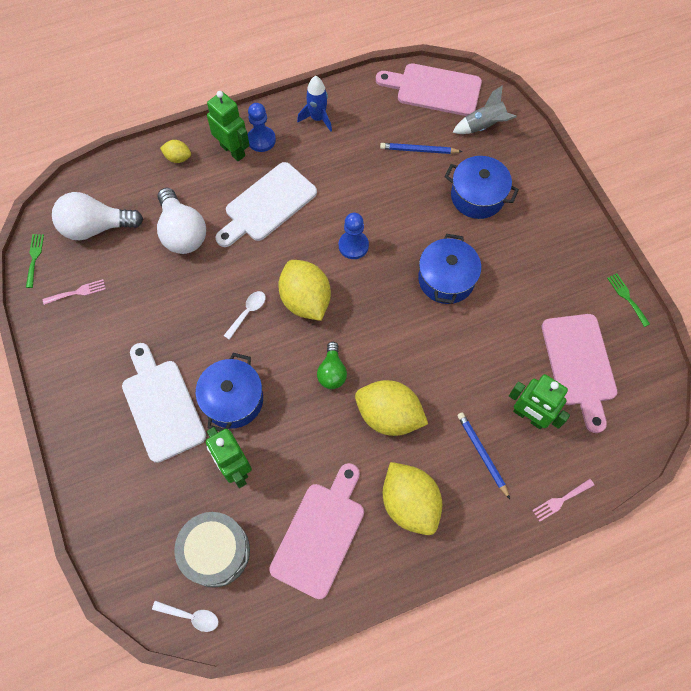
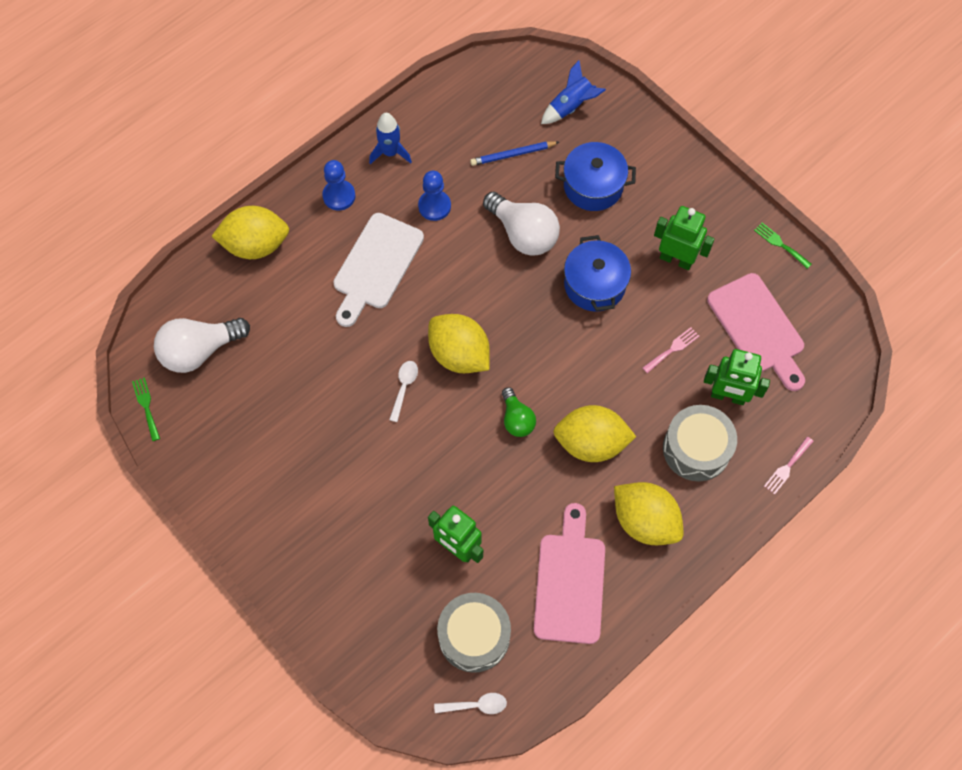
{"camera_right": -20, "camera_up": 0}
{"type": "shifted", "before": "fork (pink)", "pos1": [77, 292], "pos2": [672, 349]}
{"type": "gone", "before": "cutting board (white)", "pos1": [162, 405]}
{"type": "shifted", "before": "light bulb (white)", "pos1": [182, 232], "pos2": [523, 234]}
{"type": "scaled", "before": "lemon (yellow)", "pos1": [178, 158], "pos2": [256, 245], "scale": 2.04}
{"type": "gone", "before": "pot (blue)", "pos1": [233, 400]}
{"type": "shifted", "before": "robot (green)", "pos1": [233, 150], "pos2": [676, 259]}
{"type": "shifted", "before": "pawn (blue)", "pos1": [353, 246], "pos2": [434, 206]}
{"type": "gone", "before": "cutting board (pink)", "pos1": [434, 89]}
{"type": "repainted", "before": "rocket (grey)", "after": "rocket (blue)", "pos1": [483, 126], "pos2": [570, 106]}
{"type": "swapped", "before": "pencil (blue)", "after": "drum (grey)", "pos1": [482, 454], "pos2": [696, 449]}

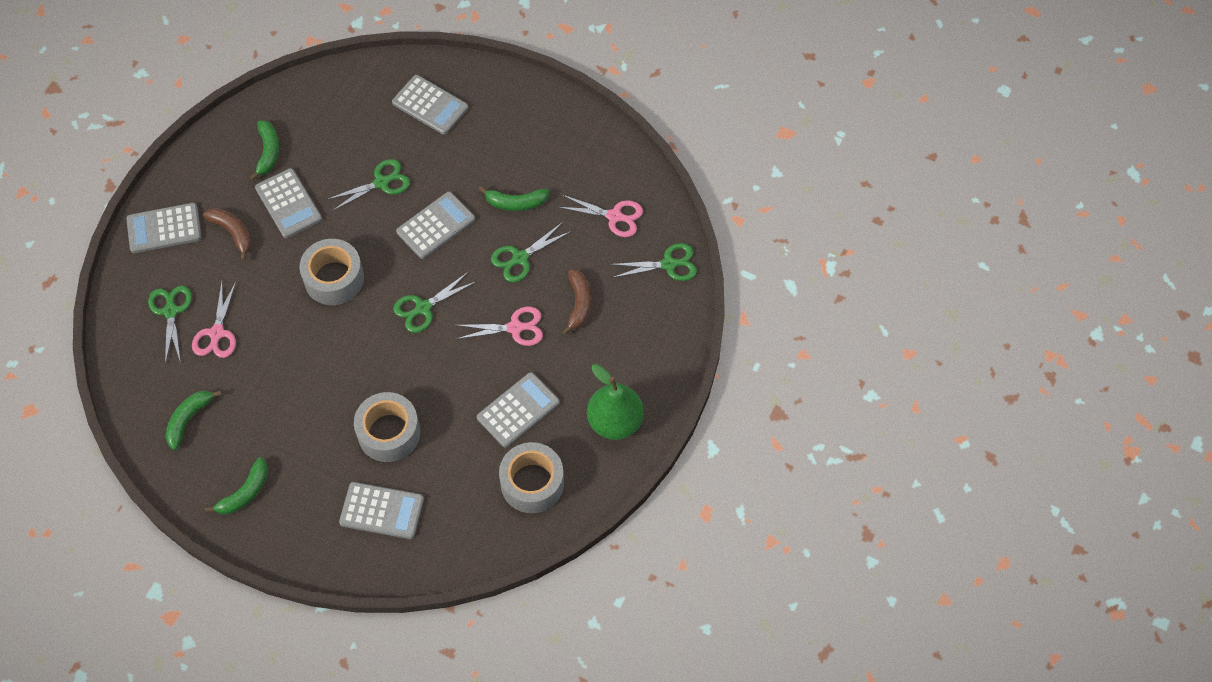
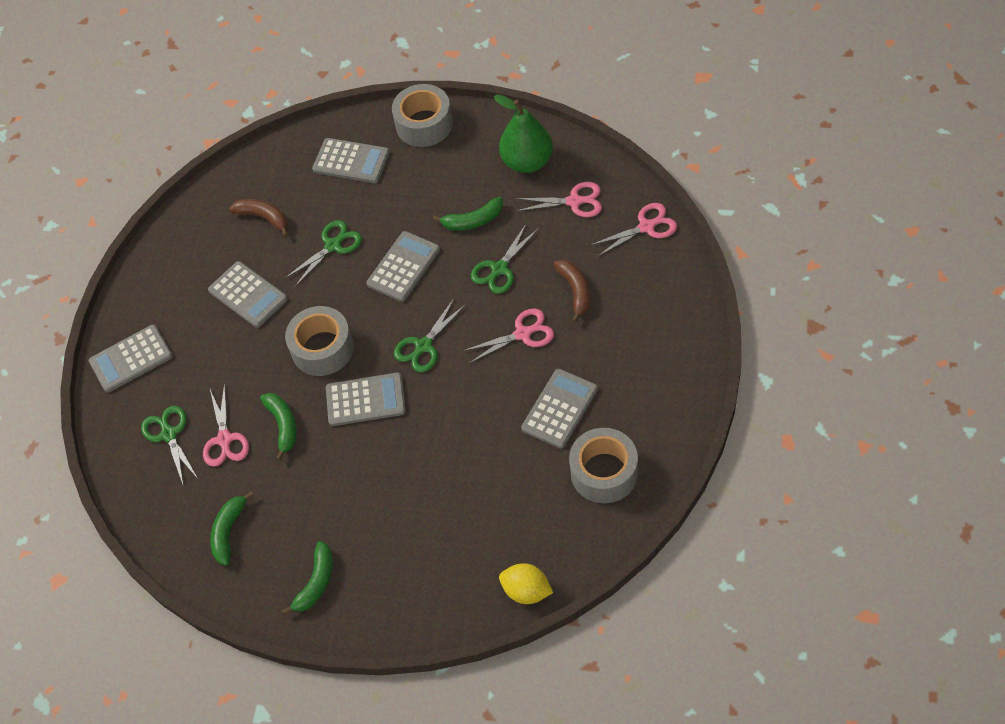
{"camera_right": -10, "camera_up": -5}
{"type": "shifted", "before": "banana (brown)", "pos1": [233, 233], "pos2": [264, 218]}
{"type": "shifted", "before": "banana (green)", "pos1": [268, 152], "pos2": [283, 426]}
{"type": "shifted", "before": "calculator (grey)", "pos1": [382, 511], "pos2": [365, 400]}
{"type": "shifted", "before": "tape (grey)", "pos1": [389, 433], "pos2": [424, 124]}
{"type": "shifted", "before": "pear (green)", "pos1": [615, 422], "pos2": [527, 162]}
{"type": "repainted", "before": "scissors (green)", "after": "scissors (pink)", "pos1": [669, 264], "pos2": [647, 226]}
{"type": "new", "after": "lemon (yellow)", "pos2": [526, 591]}

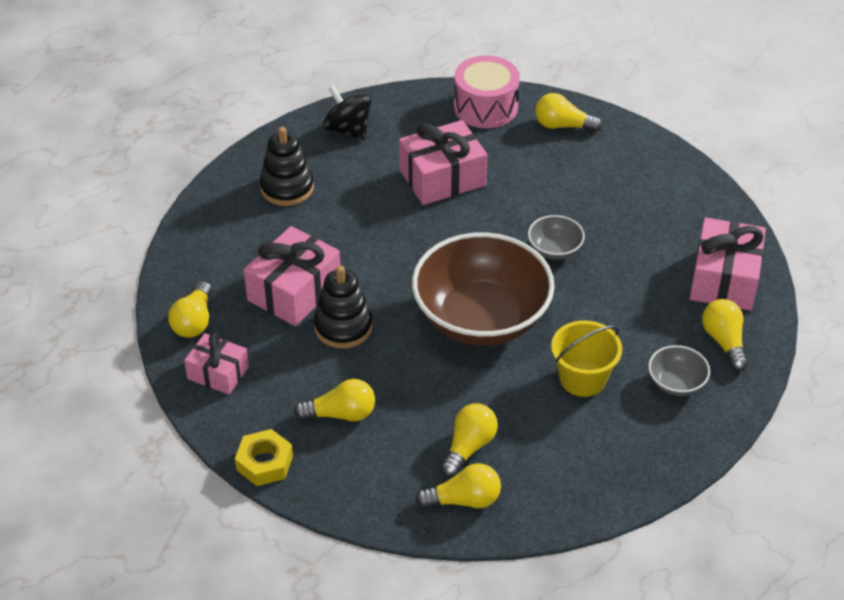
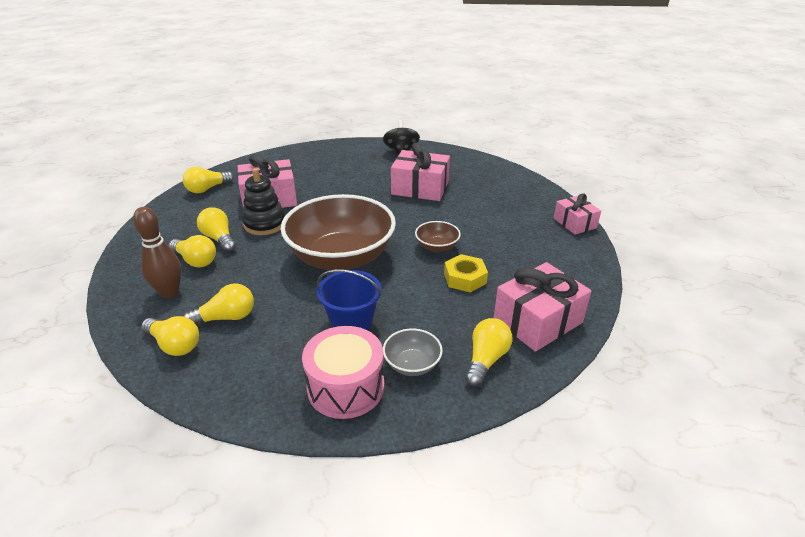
{"camera_right": 40, "camera_up": -10}
{"type": "shifted", "before": "gift (pink)", "pos1": [218, 373], "pos2": [574, 223]}
{"type": "shifted", "before": "nut (yellow)", "pos1": [264, 463], "pos2": [465, 278]}
{"type": "gone", "before": "stacking toy (black)", "pos1": [287, 188]}
{"type": "shifted", "before": "drum (pink)", "pos1": [485, 107], "pos2": [346, 387]}
{"type": "repainted", "before": "bowl (grey)", "after": "bowl (brown)", "pos1": [554, 249], "pos2": [437, 247]}
{"type": "shifted", "before": "light bulb (yellow)", "pos1": [562, 126], "pos2": [219, 239]}
{"type": "repainted", "before": "bucket (yellow)", "after": "bucket (blue)", "pos1": [582, 378], "pos2": [351, 322]}
{"type": "new", "after": "bowling pin (brown)", "pos2": [169, 292]}

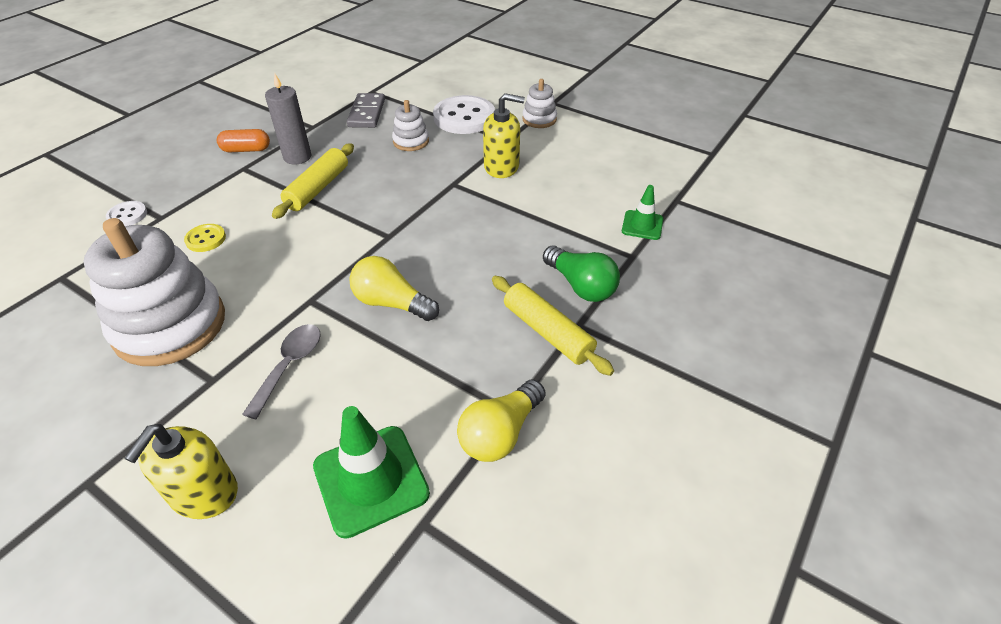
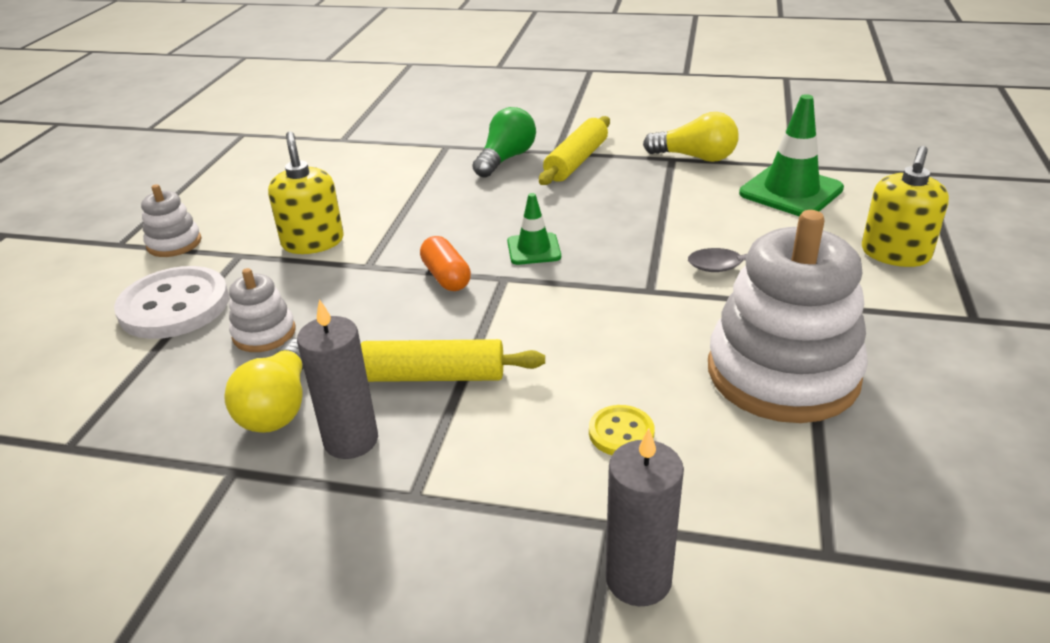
{"camera_right": -110, "camera_up": -10}
{"type": "swapped", "before": "button (white)", "after": "candle (grey)", "pos1": [127, 215], "pos2": [638, 579]}
{"type": "rotated", "before": "soap dispenser (yellow)", "pos1": [204, 493], "pos2": [895, 254], "turn": 120}
{"type": "shifted", "before": "capsule (orange)", "pos1": [246, 150], "pos2": [446, 277]}
{"type": "gone", "before": "domino (grey)", "pos1": [367, 113]}
{"type": "shifted", "before": "light bulb (yellow)", "pos1": [391, 303], "pos2": [279, 406]}
{"type": "shifted", "before": "traffic cone (green)", "pos1": [642, 225], "pos2": [534, 249]}

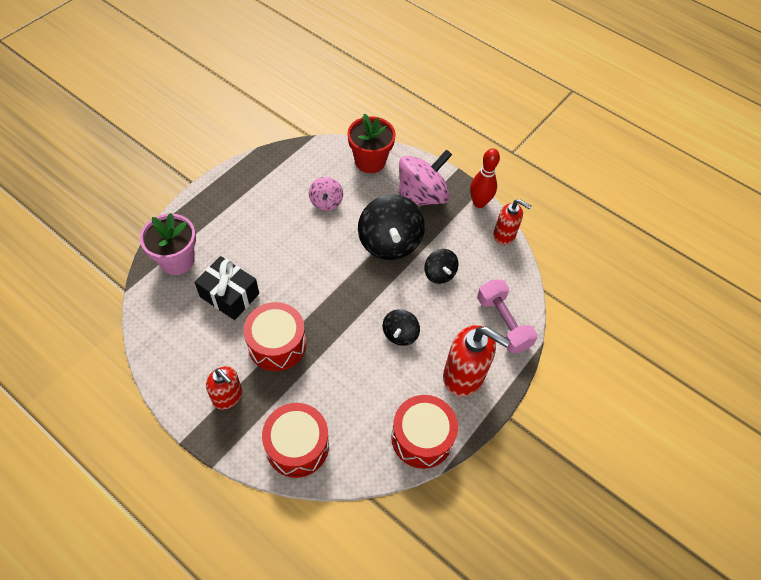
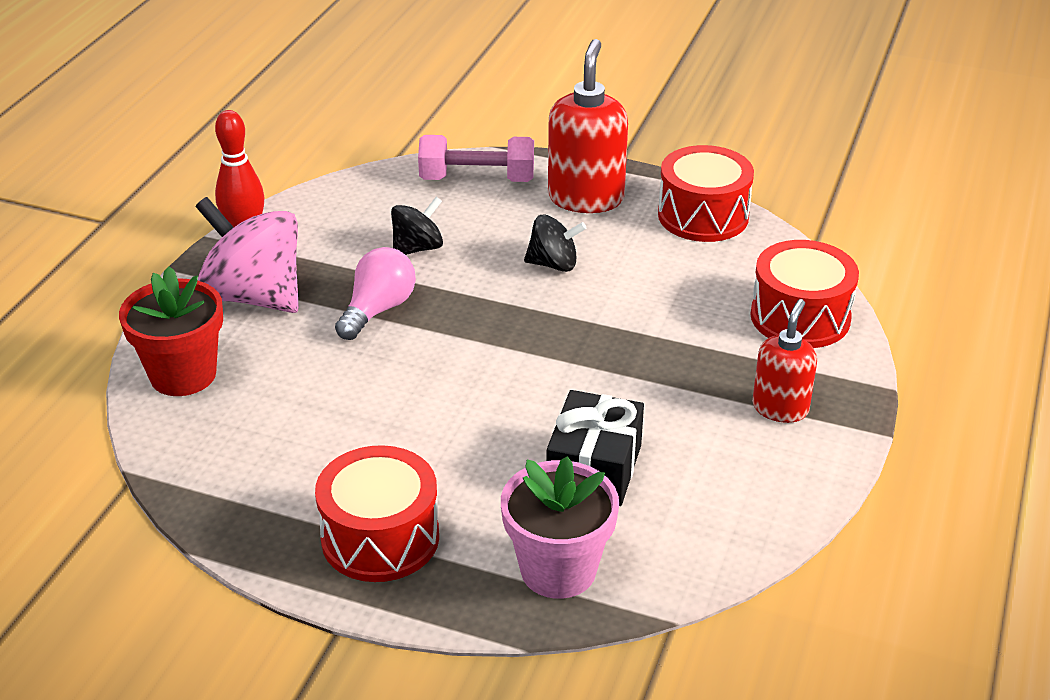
{"camera_right": -105, "camera_up": -20}
{"type": "shifted", "before": "drum (red)", "pos1": [277, 344], "pos2": [380, 538]}
{"type": "gone", "before": "spinning top (pink)", "pos1": [326, 202]}
{"type": "swapped", "before": "spinning top (black)", "after": "light bulb (pink)", "pos1": [389, 243], "pos2": [378, 310]}
{"type": "rotated", "before": "dumbbell (pink)", "pos1": [503, 323], "pos2": [477, 179], "turn": 45}
{"type": "gone", "before": "soap dispenser (red)", "pos1": [504, 235]}

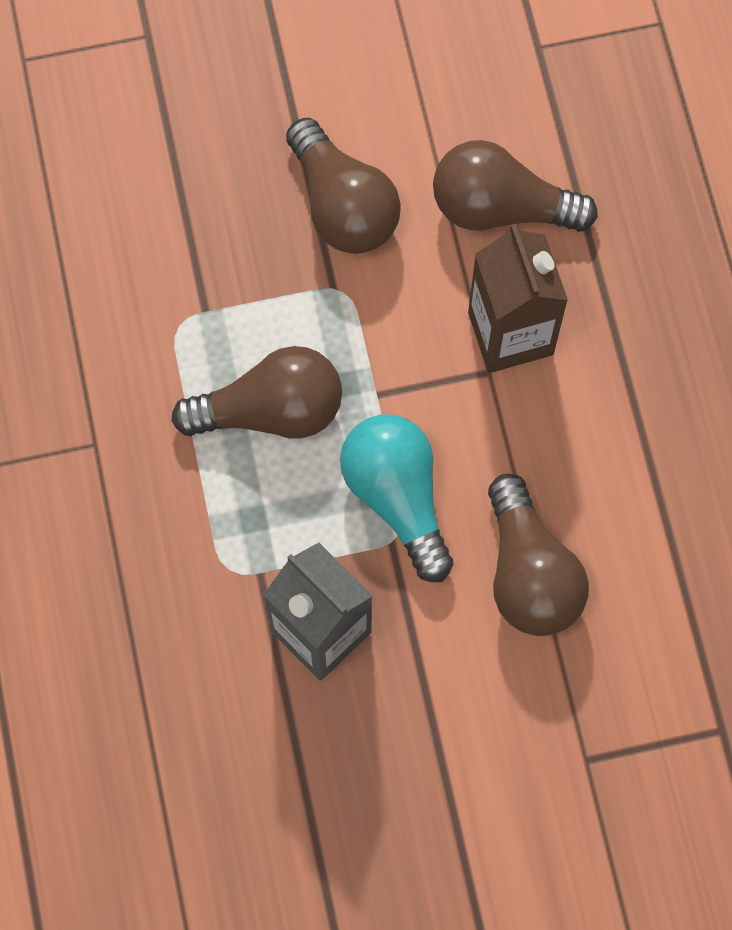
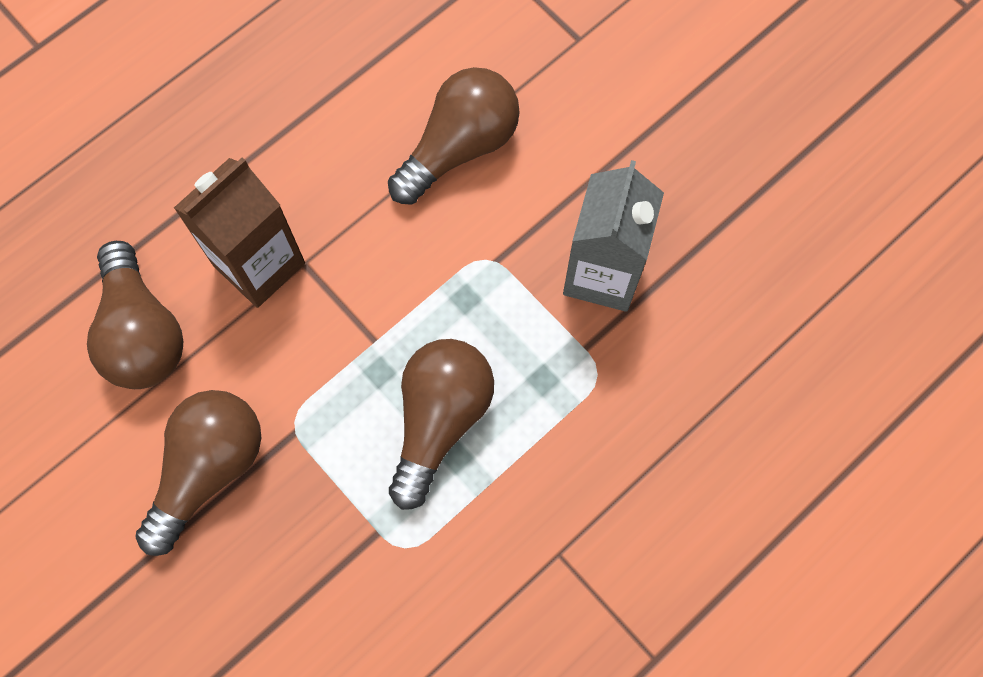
{"camera_right": -120, "camera_up": 0}
{"type": "rotated", "before": "light bulb (brown)", "pos1": [270, 411], "pos2": [439, 420], "turn": 60}
{"type": "gone", "before": "light bulb (turquoise)", "pos1": [397, 497]}

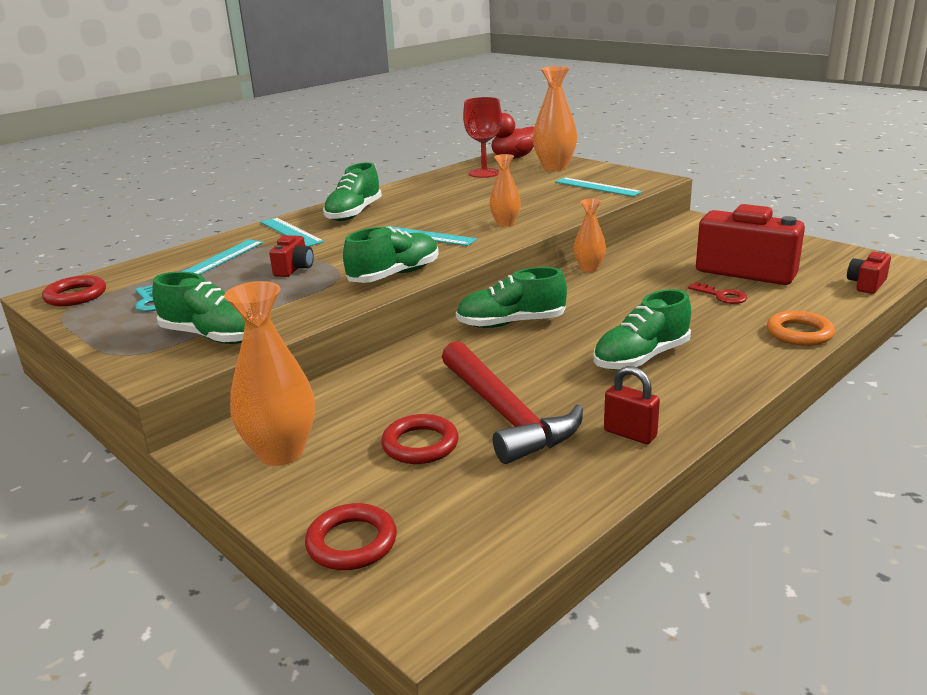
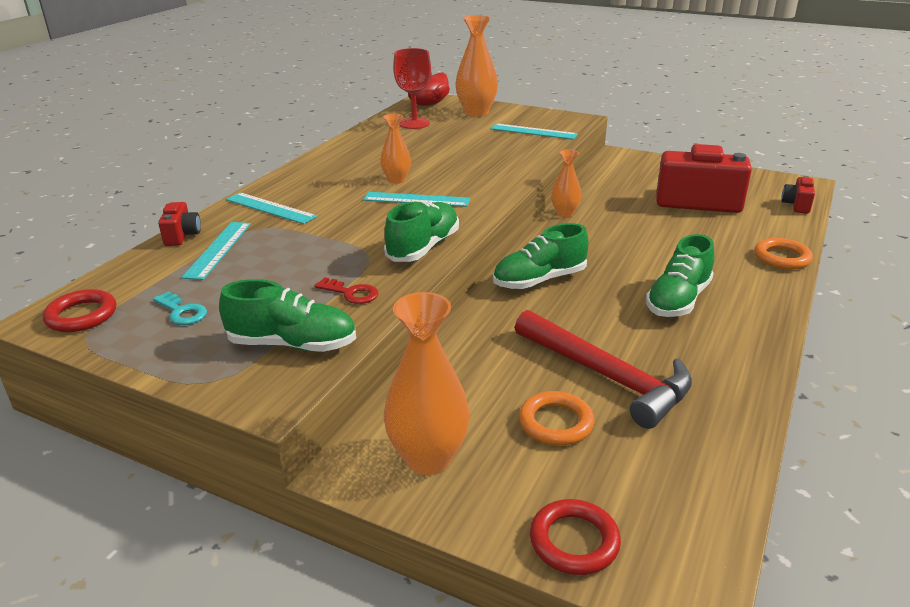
{"camera_right": -20, "camera_up": 5}
{"type": "shifted", "before": "camera (red)", "pos1": [294, 269], "pos2": [182, 236]}
{"type": "gone", "before": "shoe (green)", "pos1": [354, 213]}
{"type": "repainted", "before": "ring (red)", "after": "ring (orange)", "pos1": [420, 444], "pos2": [556, 423]}
{"type": "shifted", "before": "vase (orange)", "pos1": [505, 223], "pos2": [396, 180]}
{"type": "gone", "before": "padlock (red)", "pos1": [630, 434]}
{"type": "shifted", "before": "key (red)", "pos1": [721, 296], "pos2": [351, 293]}

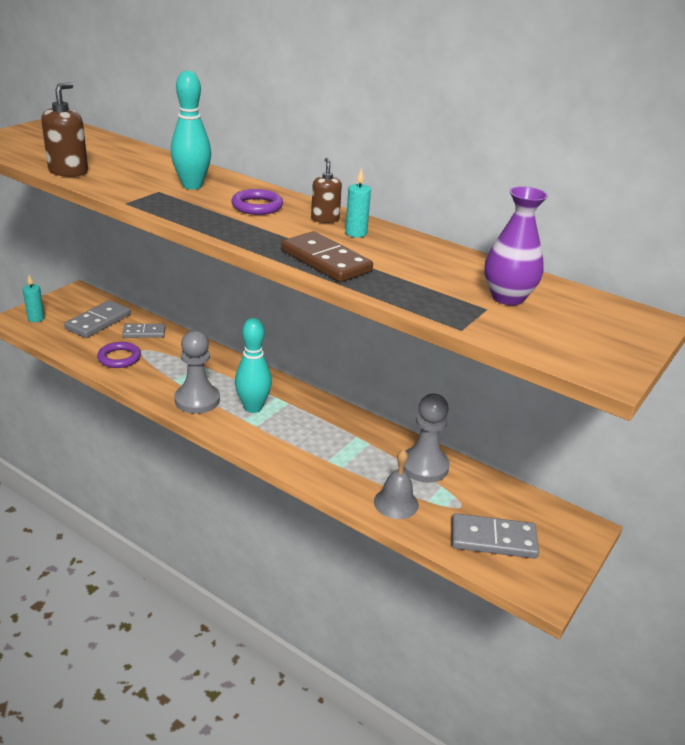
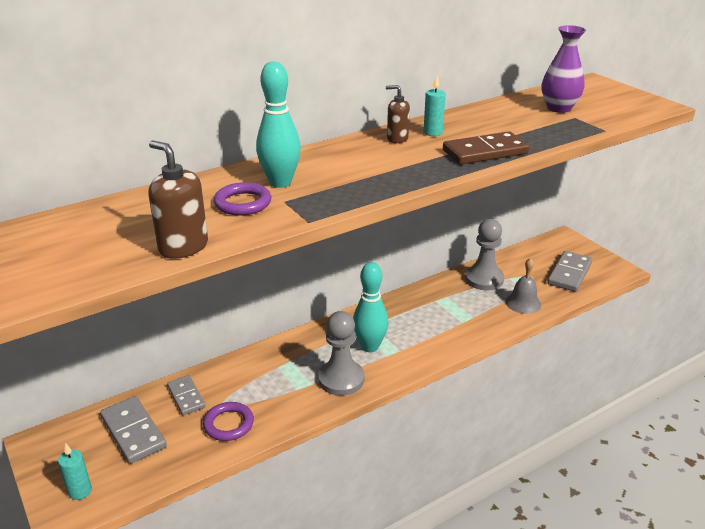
{"camera_right": -65, "camera_up": 0}
{"type": "rotated", "before": "domino (grey)", "pos1": [144, 332], "pos2": [186, 397], "turn": -45}
{"type": "shifted", "before": "ring (purple)", "pos1": [257, 206], "pos2": [243, 203]}

